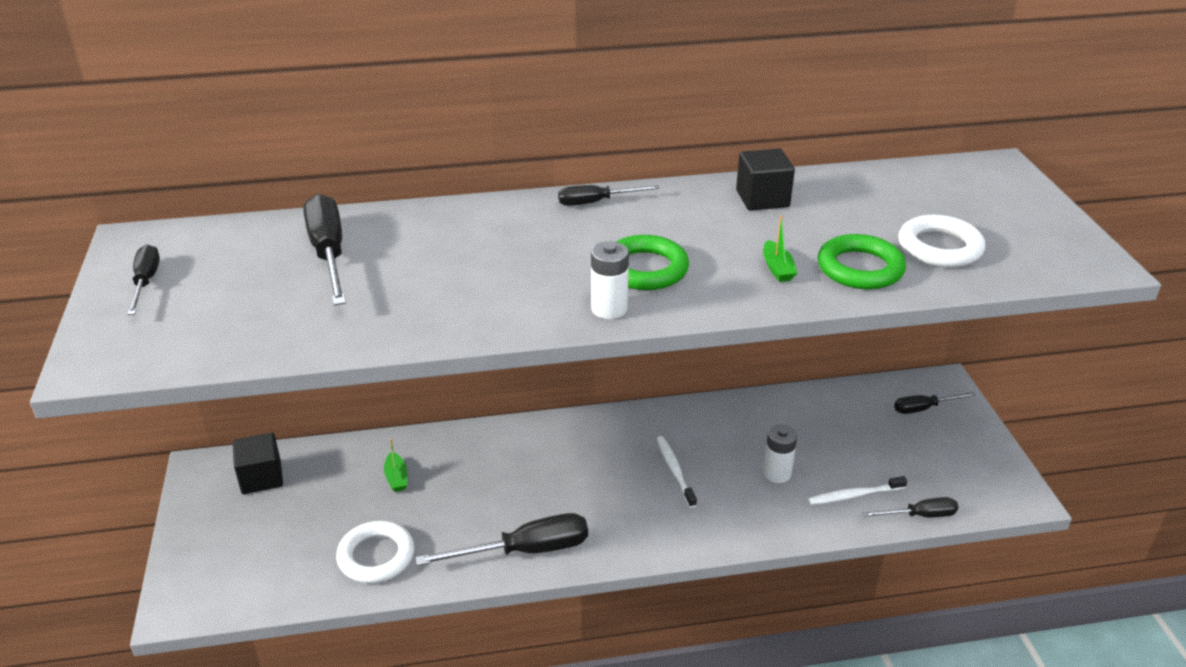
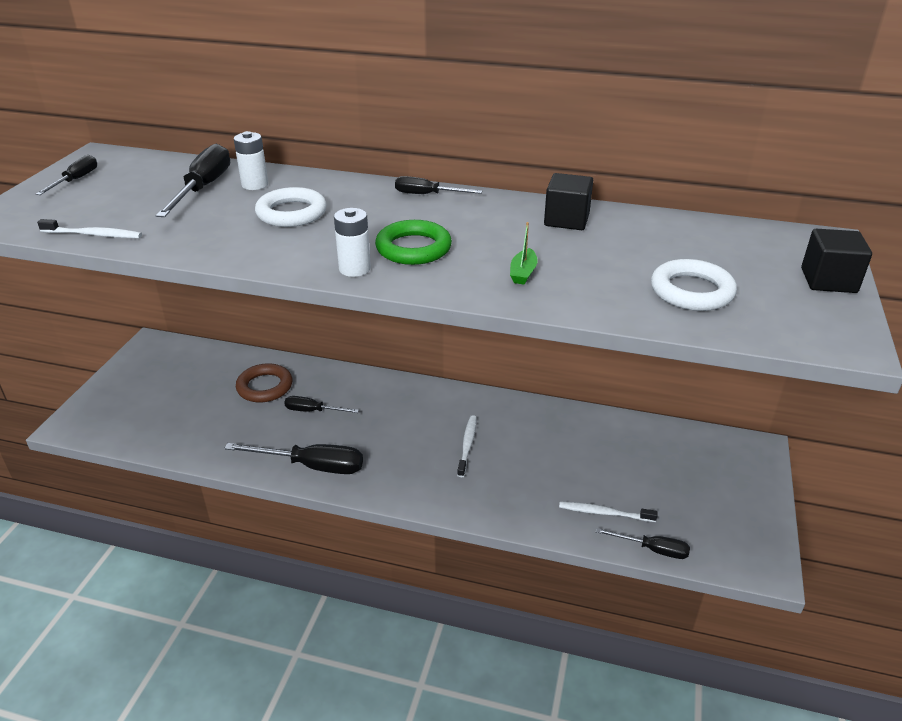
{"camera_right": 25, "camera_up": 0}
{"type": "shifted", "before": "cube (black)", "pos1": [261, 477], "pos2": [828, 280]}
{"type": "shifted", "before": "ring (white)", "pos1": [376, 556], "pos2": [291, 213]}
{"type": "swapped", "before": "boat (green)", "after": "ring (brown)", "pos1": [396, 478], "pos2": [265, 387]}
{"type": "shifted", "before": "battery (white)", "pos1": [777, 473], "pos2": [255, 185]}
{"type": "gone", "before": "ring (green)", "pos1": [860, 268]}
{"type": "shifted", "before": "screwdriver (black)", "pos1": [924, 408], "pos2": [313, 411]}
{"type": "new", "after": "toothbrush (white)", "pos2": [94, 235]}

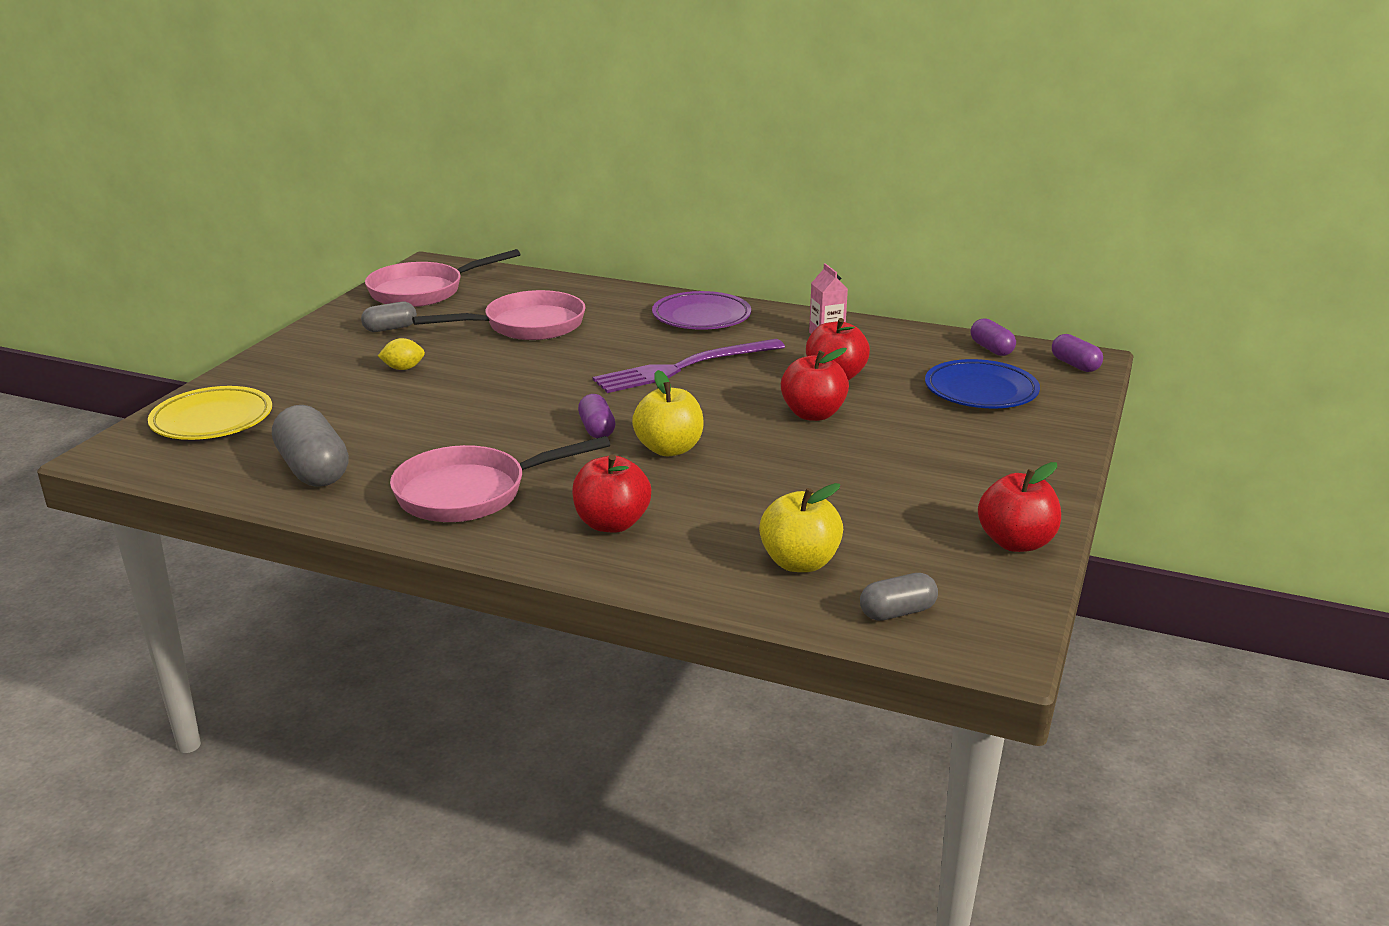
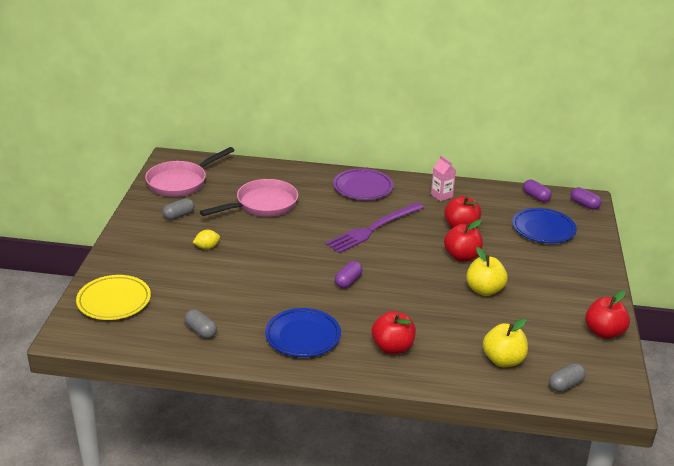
{"camera_right": -15, "camera_up": 5}
{"type": "scaled", "before": "capsule (grey)", "pos1": [313, 469], "pos2": [201, 331], "scale": 0.57}
{"type": "swapped", "before": "pan (pink)", "after": "plate (blue)", "pos1": [471, 493], "pos2": [303, 336]}
{"type": "rotated", "before": "capsule (purple)", "pos1": [597, 429], "pos2": [348, 281], "turn": 60}
{"type": "shifted", "before": "apple (yellow)", "pos1": [669, 449], "pos2": [484, 290]}

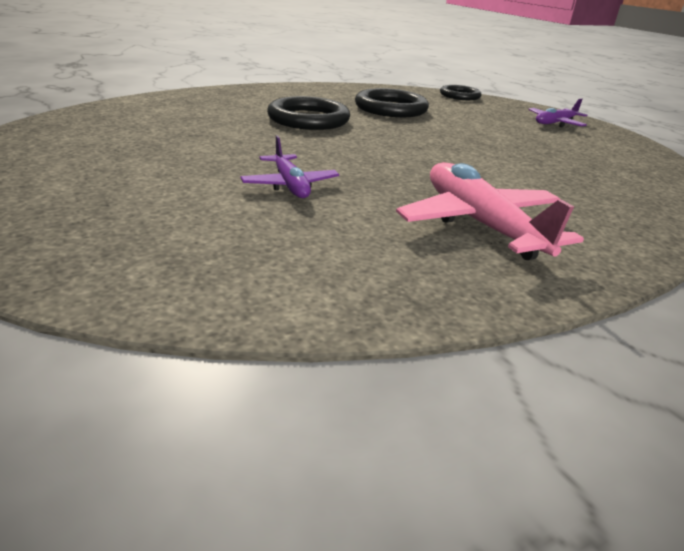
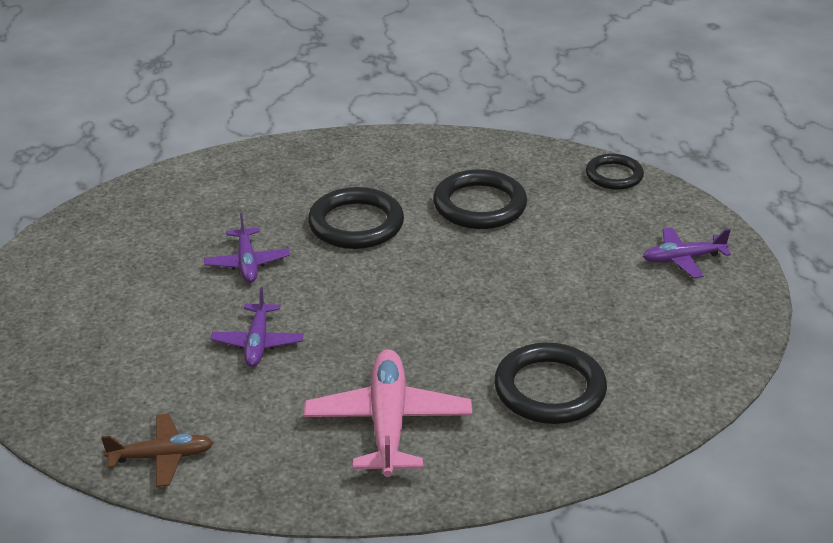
{"camera_right": 25, "camera_up": 5}
{"type": "new", "after": "plane (brown)", "pos2": [162, 457]}
{"type": "new", "after": "plane (purple)", "pos2": [247, 263]}
{"type": "new", "after": "ring (black)", "pos2": [549, 389]}

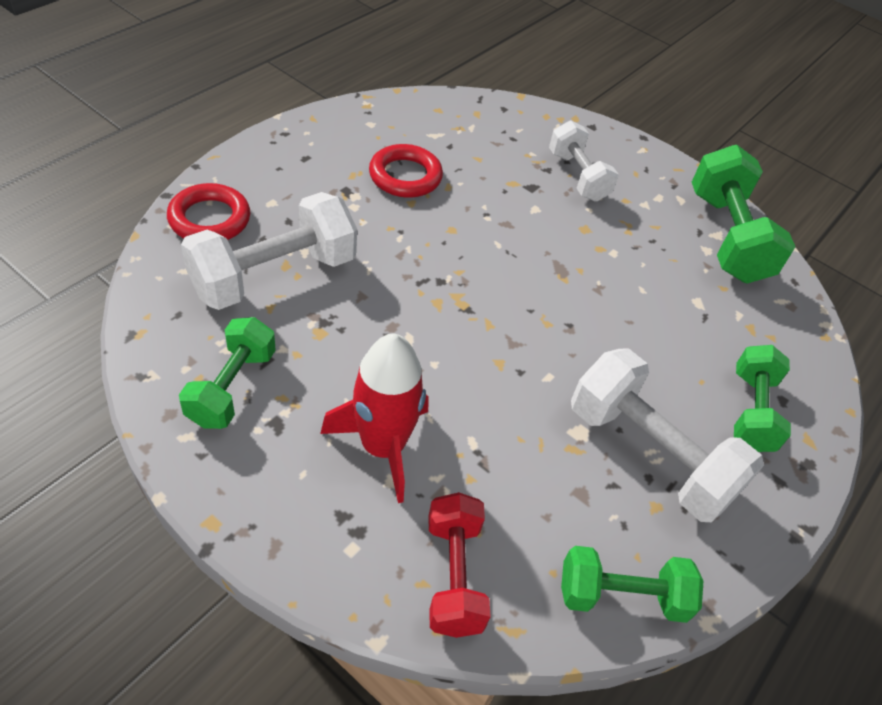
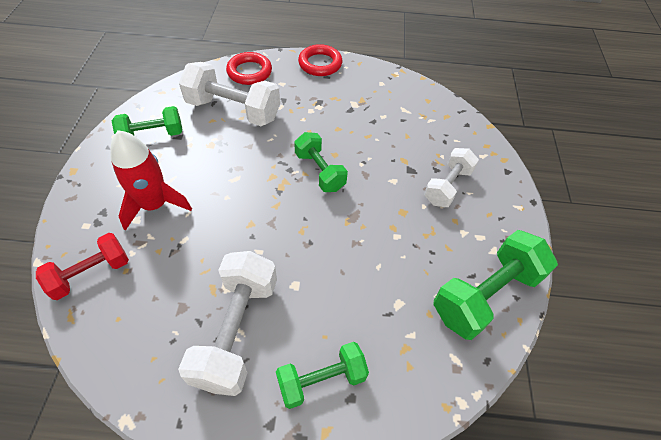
{"camera_right": 60, "camera_up": 5}
{"type": "shifted", "before": "ring (red)", "pos1": [405, 176], "pos2": [320, 64]}
{"type": "shifted", "before": "dumbbell (green)", "pos1": [621, 596], "pos2": [320, 171]}

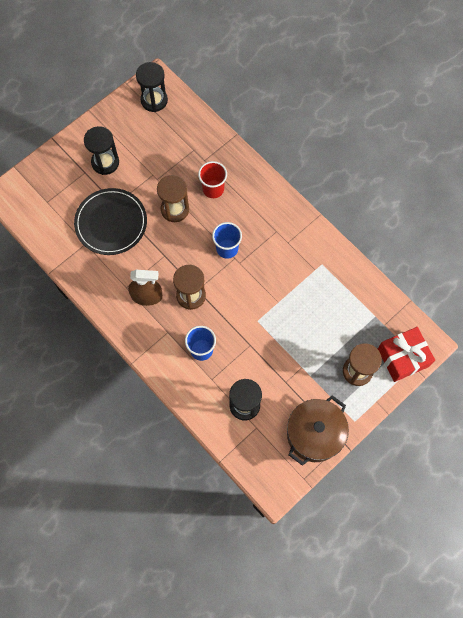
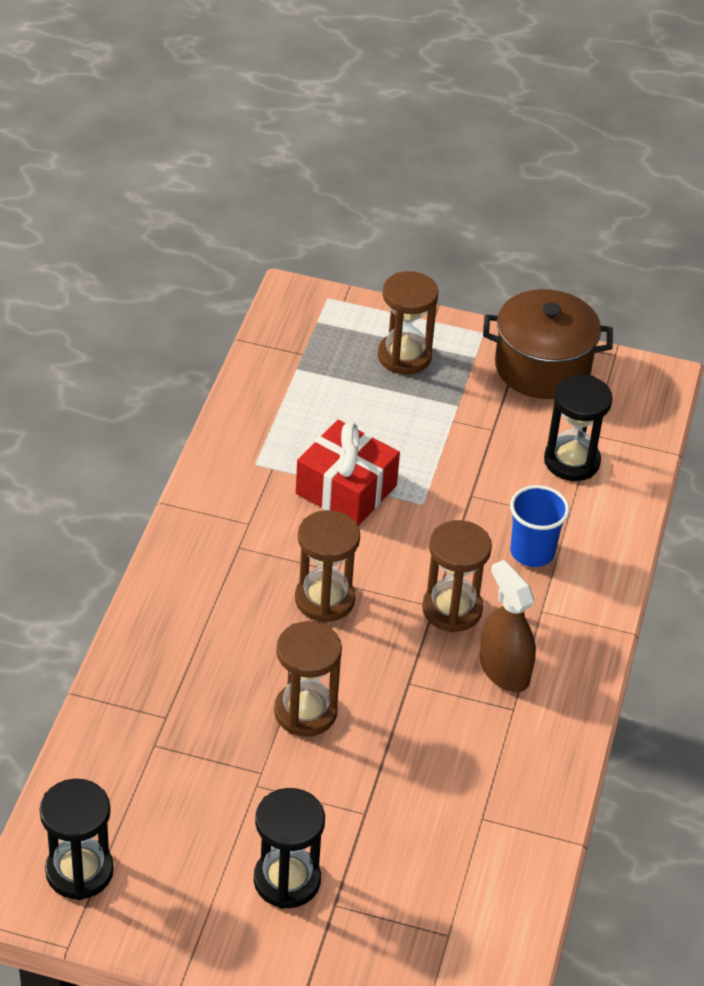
{"camera_right": -125, "camera_up": -25}
{"type": "gone", "before": "plate (black)", "pos1": [111, 223]}
{"type": "gone", "before": "cup (red)", "pos1": [213, 189]}
{"type": "swapped", "before": "cup (blue)", "after": "hourglass (brown)", "pos1": [227, 248], "pos2": [325, 599]}
{"type": "shifted", "before": "gift (red)", "pos1": [403, 357], "pos2": [346, 489]}

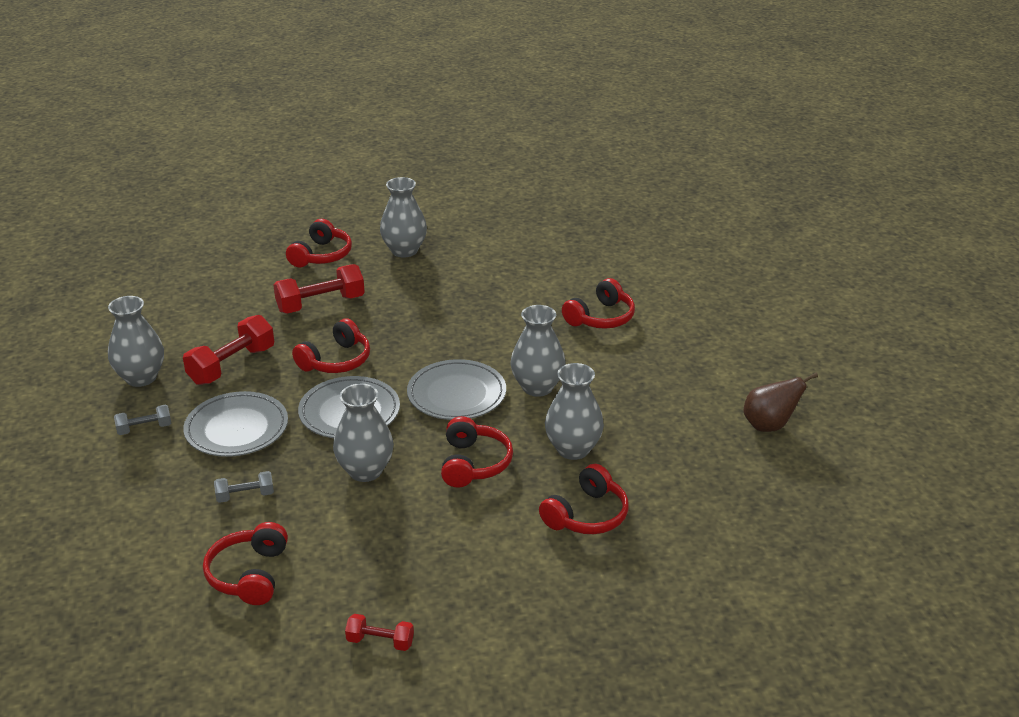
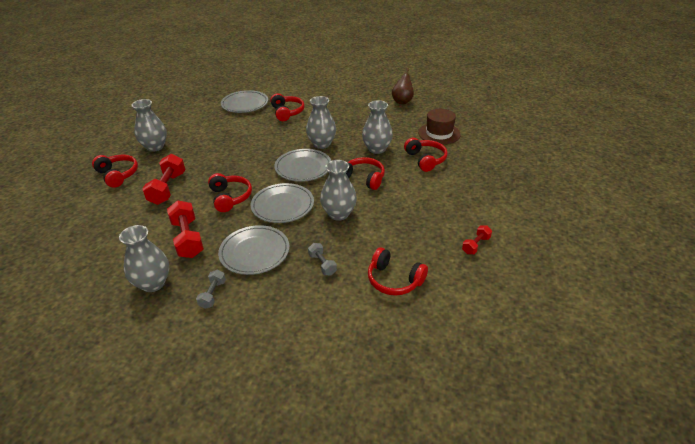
{"camera_right": -60, "camera_up": 5}
{"type": "rotated", "before": "dumbbell (grey)", "pos1": [245, 496], "pos2": [322, 264], "turn": -45}
{"type": "new", "after": "plate (grey)", "pos2": [245, 104]}
{"type": "new", "after": "hat (brown)", "pos2": [439, 133]}

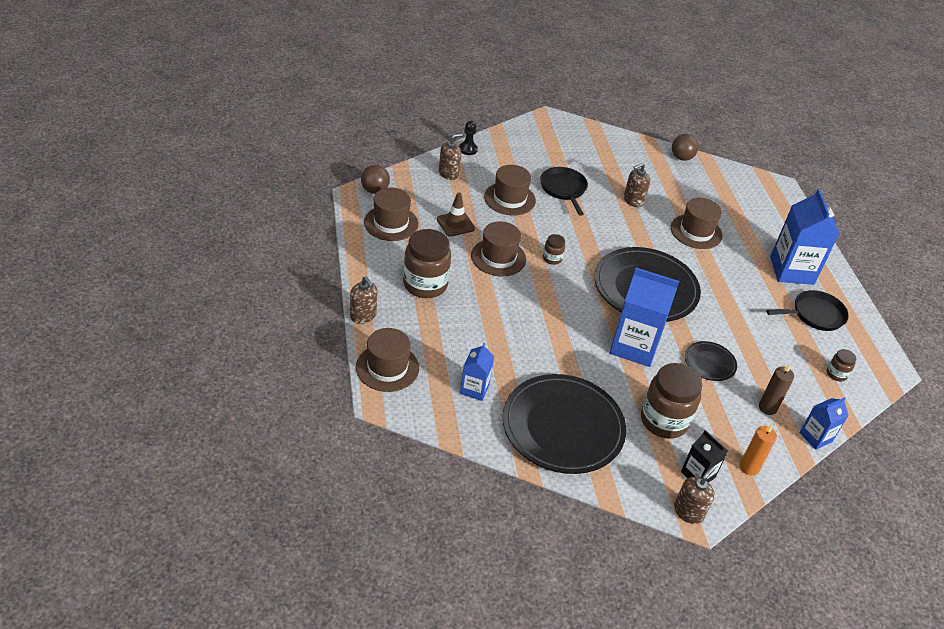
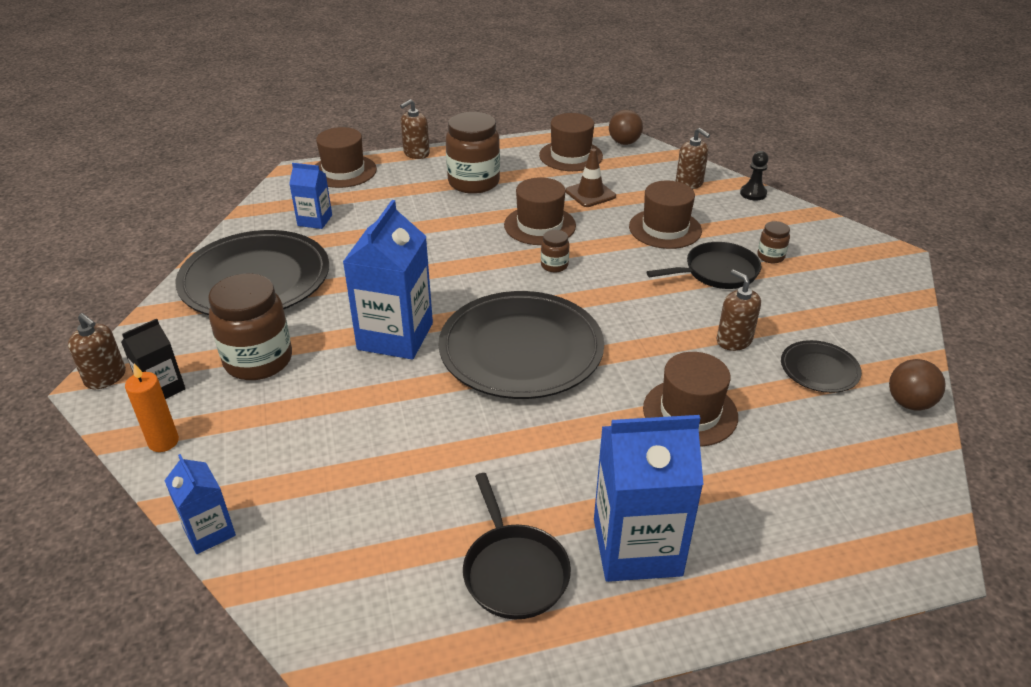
{"camera_right": 90, "camera_up": -5}
{"type": "shifted", "before": "plate (black)", "pos1": [709, 363], "pos2": [819, 369]}
{"type": "gone", "before": "candle (brown)", "pos1": [767, 408]}
{"type": "shifted", "before": "jar (brown)", "pos1": [836, 374], "pos2": [770, 256]}

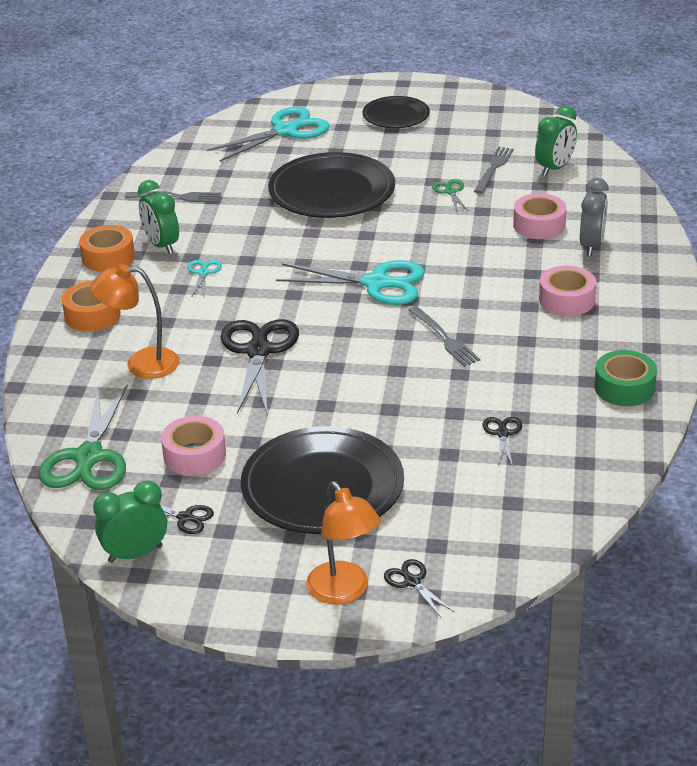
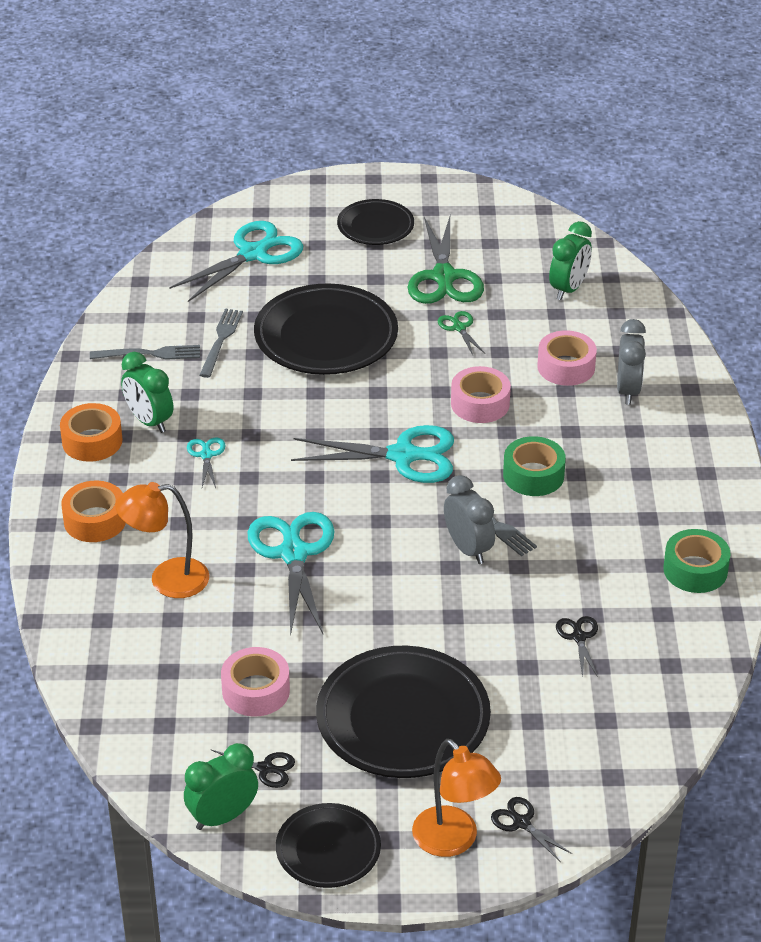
{"camera_right": -10, "camera_up": 5}
{"type": "shifted", "before": "scissors (green)", "pos1": [89, 457], "pos2": [444, 277]}
{"type": "repainted", "before": "scissors (black)", "after": "scissors (turquoise)", "pos1": [258, 351], "pos2": [293, 554]}
{"type": "shifted", "before": "fork (grey)", "pos1": [493, 168], "pos2": [221, 340]}
{"type": "shifted", "before": "tape (pink)", "pos1": [566, 300], "pos2": [480, 403]}
{"type": "new", "after": "plate (black)", "pos2": [328, 849]}
{"type": "new", "after": "clock (grey)", "pos2": [468, 549]}
{"type": "new", "after": "tape (green)", "pos2": [533, 475]}

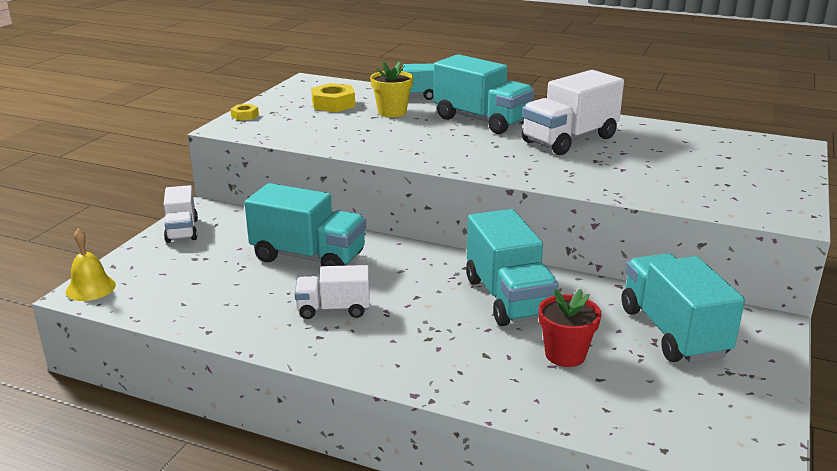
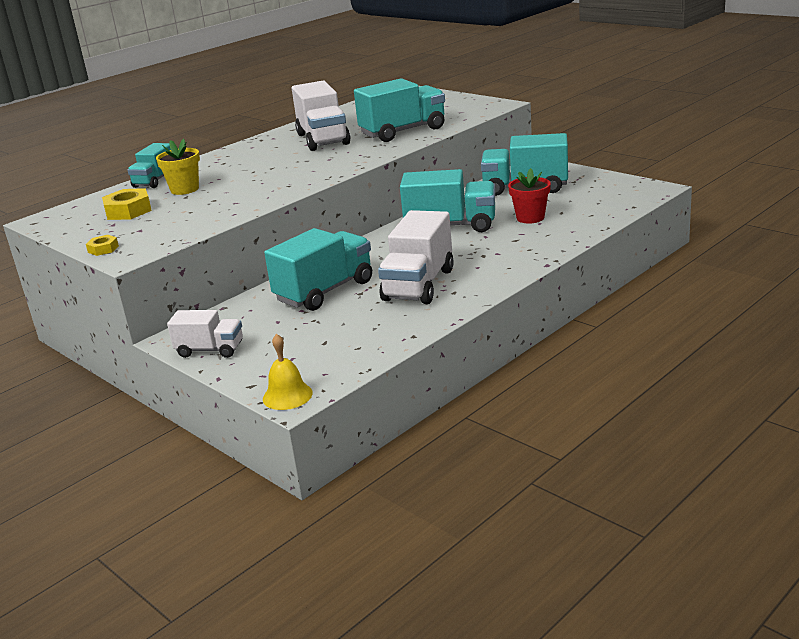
{"camera_right": -65, "camera_up": 0}
{"type": "scaled", "before": "truck (white)", "pos1": [333, 309], "pos2": [419, 285], "scale": 1.68}
{"type": "shifted", "before": "truck (turquoise)", "pos1": [481, 120], "pos2": [403, 131]}

